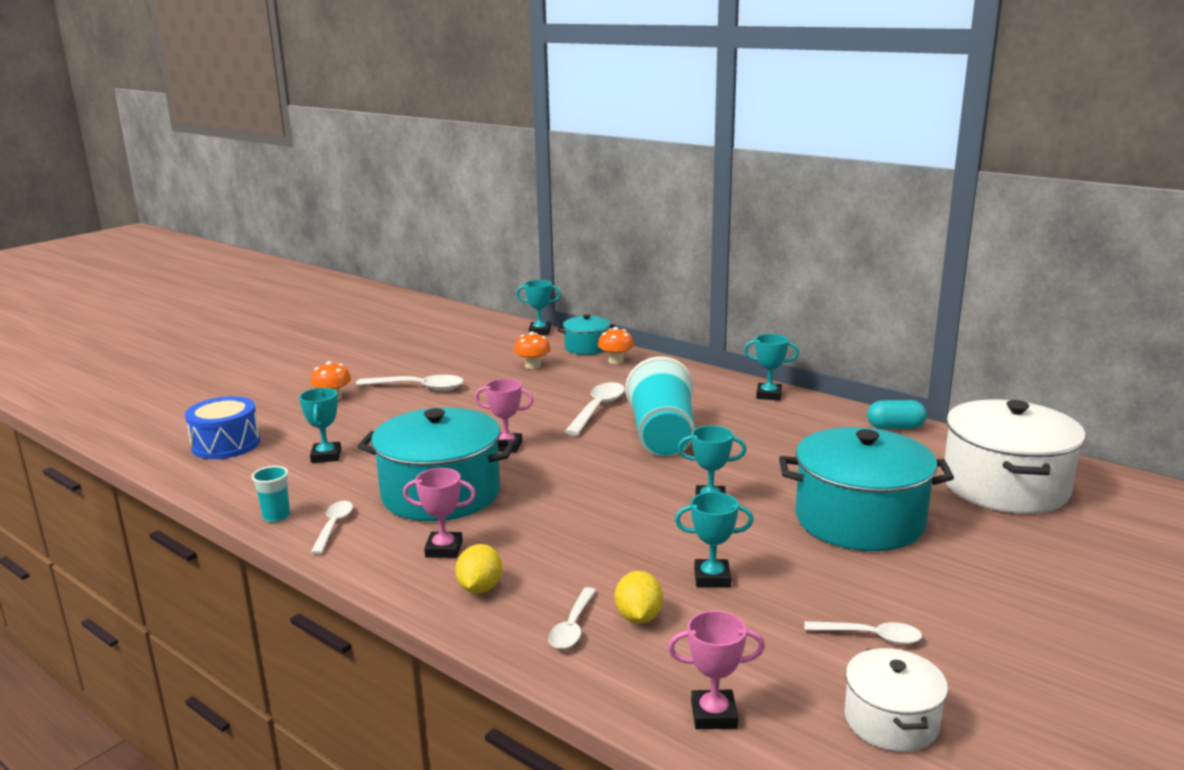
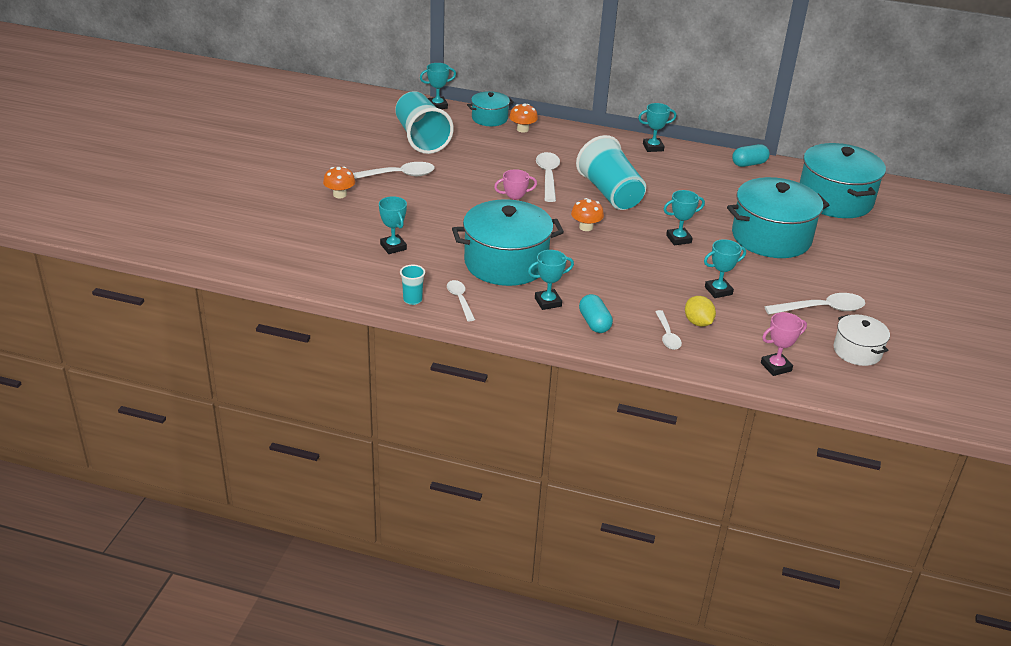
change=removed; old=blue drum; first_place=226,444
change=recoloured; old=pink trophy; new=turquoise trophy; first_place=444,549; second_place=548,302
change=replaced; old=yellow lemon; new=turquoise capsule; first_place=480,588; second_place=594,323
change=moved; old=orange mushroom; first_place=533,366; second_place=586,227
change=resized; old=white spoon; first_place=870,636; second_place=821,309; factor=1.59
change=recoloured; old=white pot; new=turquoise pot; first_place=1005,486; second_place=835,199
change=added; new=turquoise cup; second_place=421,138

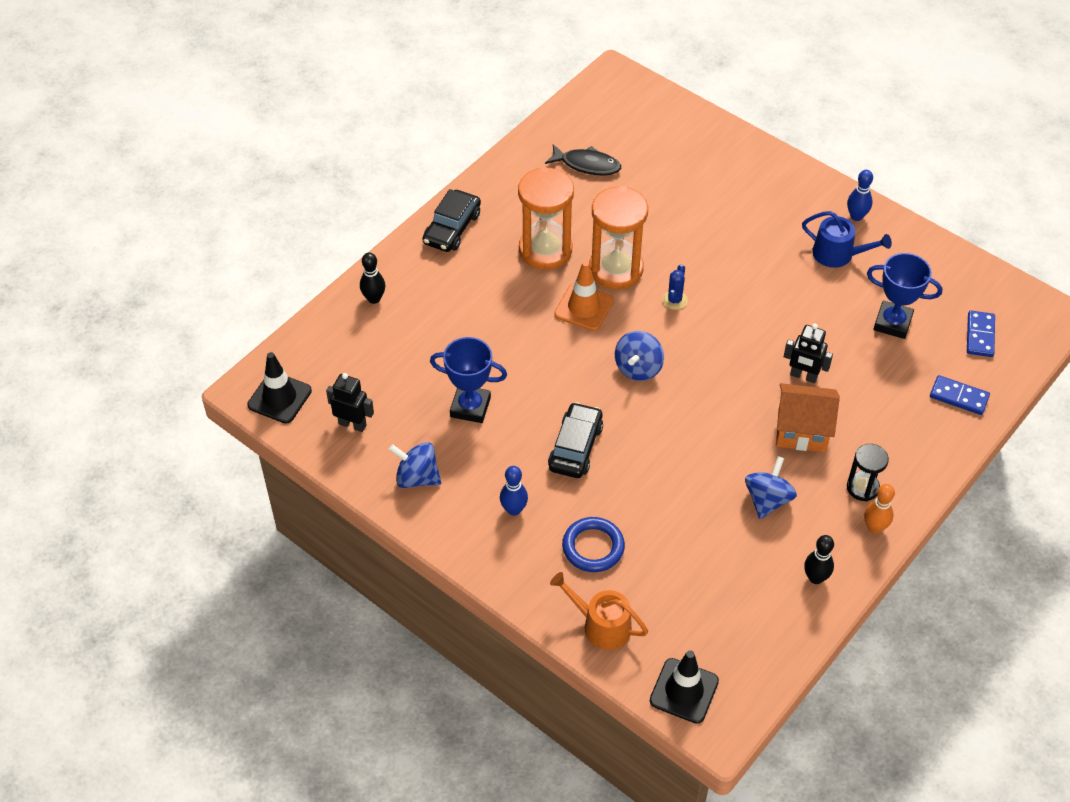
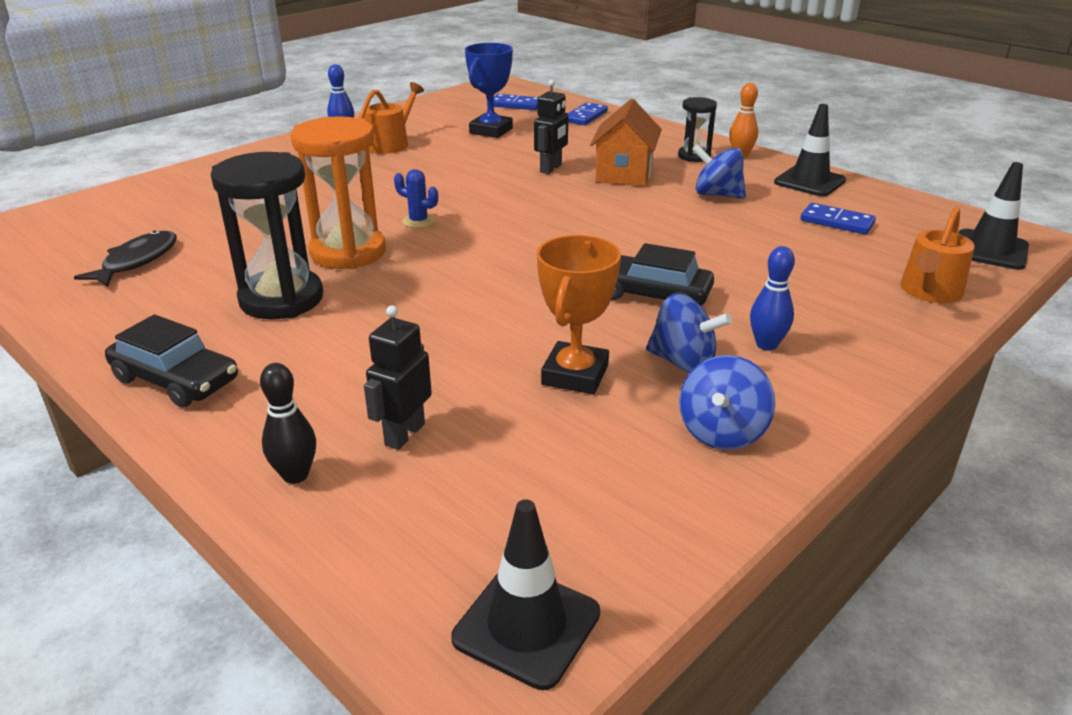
change=moved; old=black robot; first_place=352,424; second_place=404,434
change=recoloured; old=blue trophy; new=orange trophy; first_place=470,407; second_place=575,375
change=recoloured; old=orange hourglass; new=black hourglass; first_place=545,250; second_place=281,299
change=removed; old=orange traffic cone; first_place=584,307
change=removed; old=blue ring; first_place=593,547
change=moved; old=blue spinning top; first_place=638,368; second_place=683,362
change=recoloured; old=blue watering can; new=orange watering can; first_place=838,254; second_place=390,144
change=replaced; old=black bowling pin; new=black traffic cone; first_place=815,578; second_place=809,182
change=added; new=blue domino; second_place=837,222

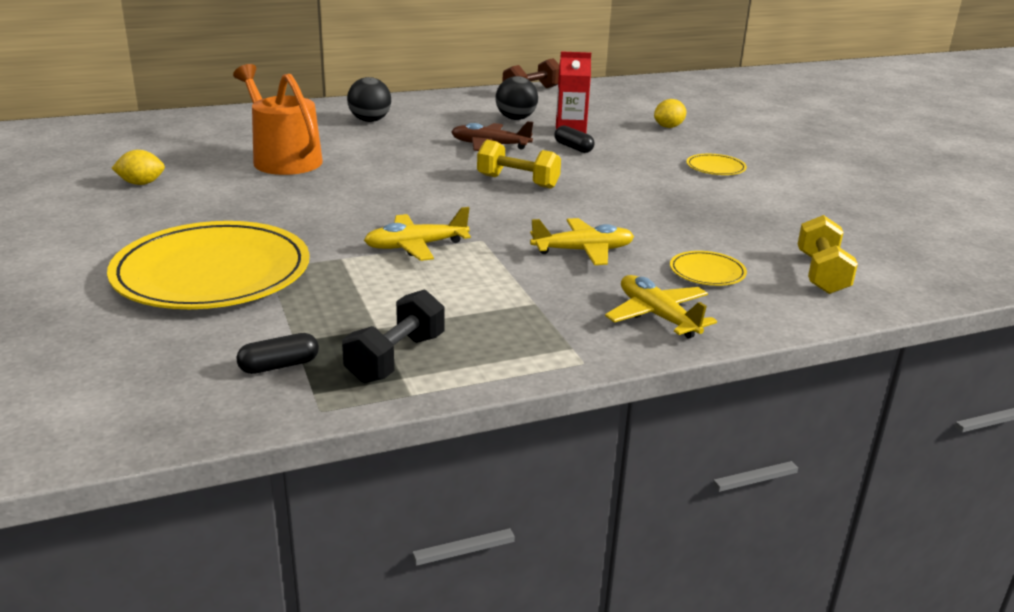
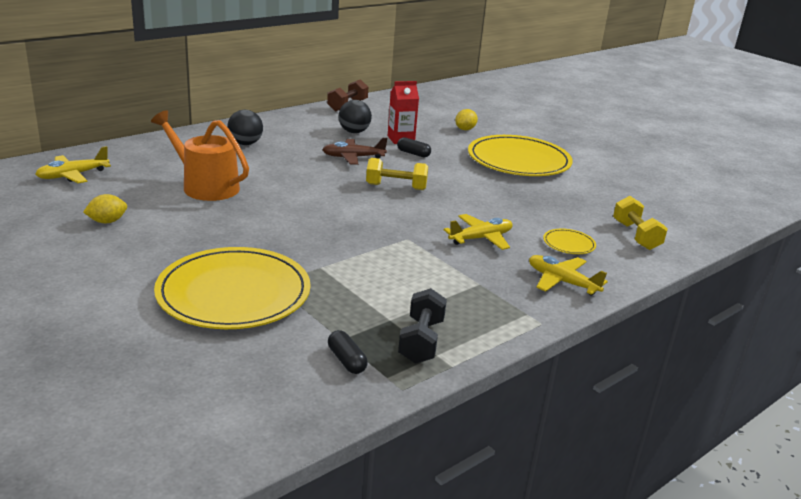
change=turned; old=black capsule; first_place=279,366; second_place=346,360; degrees=-75
change=moved; old=yellow plane; first_place=416,246; second_place=73,175
change=resized; old=yellow plate; first_place=715,167; second_place=518,160; factor=2.44

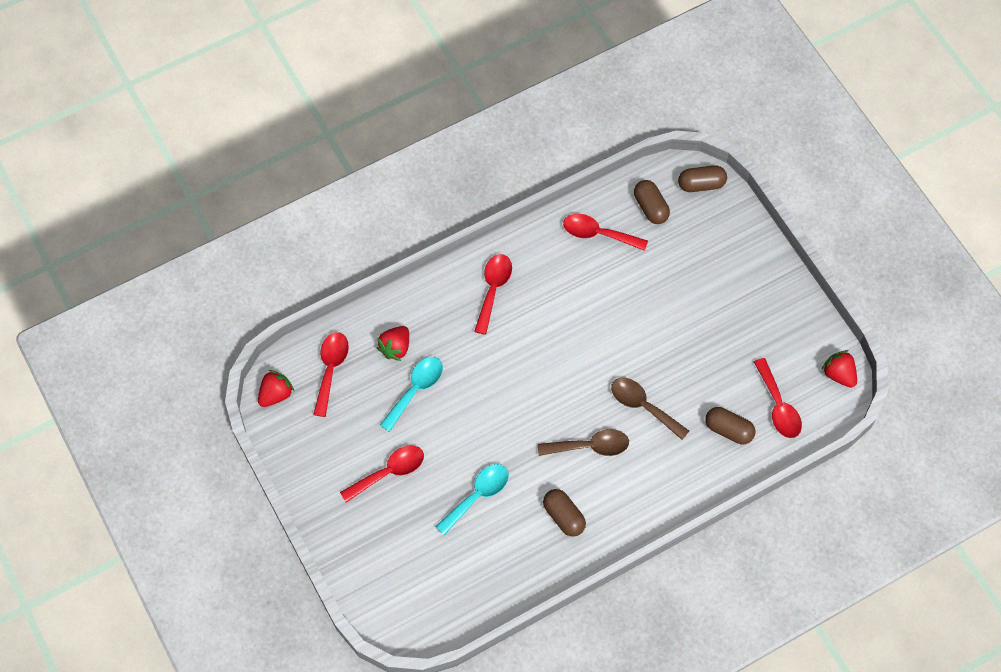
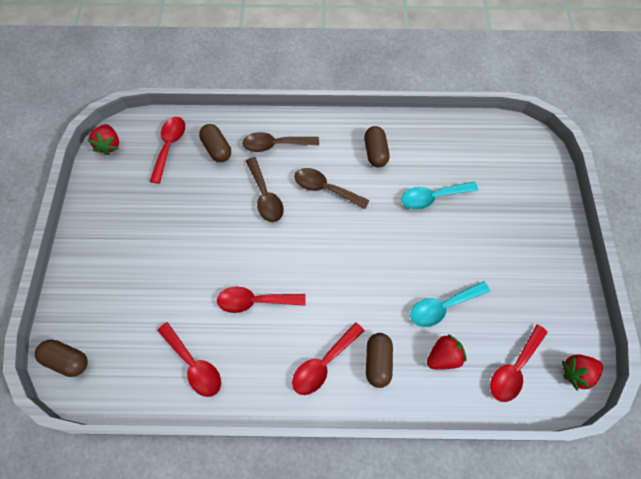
change=moved; old=red spoon; first_place=389,472; second_place=255,301
change=moved; old=brown capsule; first_place=650,207; second_place=378,362
change=added; new=brown spoon; second_place=275,145

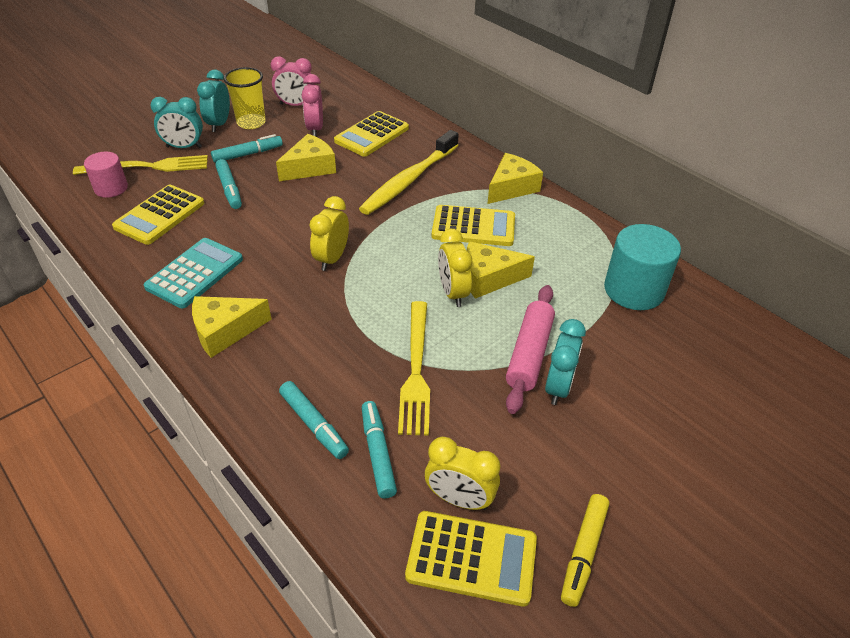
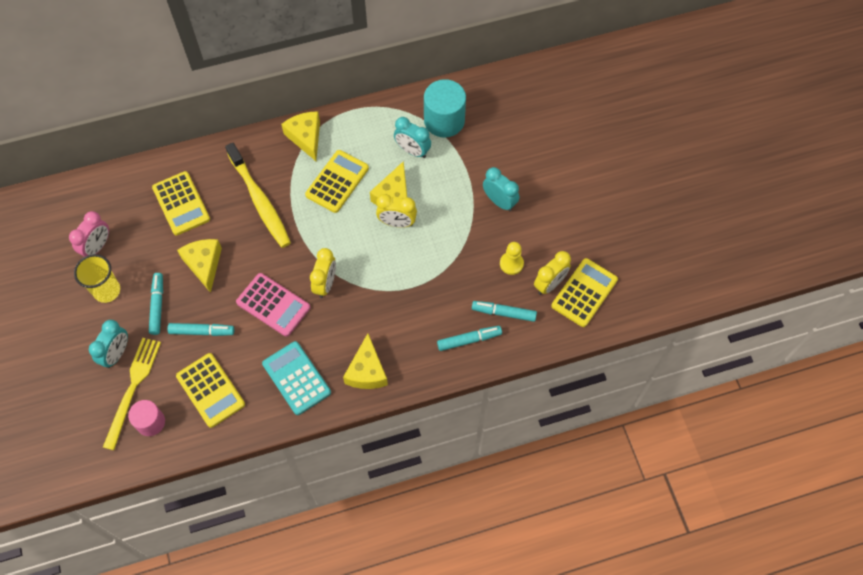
change=moved; old=turquoise clock; first_place=219,124; second_place=412,151
change=removed; old=pink clock; first_place=315,129
change=turned; old=yellow clock; first_place=332,258; second_place=325,284; degrees=-120
change=removed; old=yellow fork; first_place=416,370
change=removed; old=pink rolling pin; first_place=529,354
change=removed; old=yellow marker; first_place=583,552
change=added; new=pink calculator; second_place=273,305
change=added; new=yellow pawn; second_place=511,264

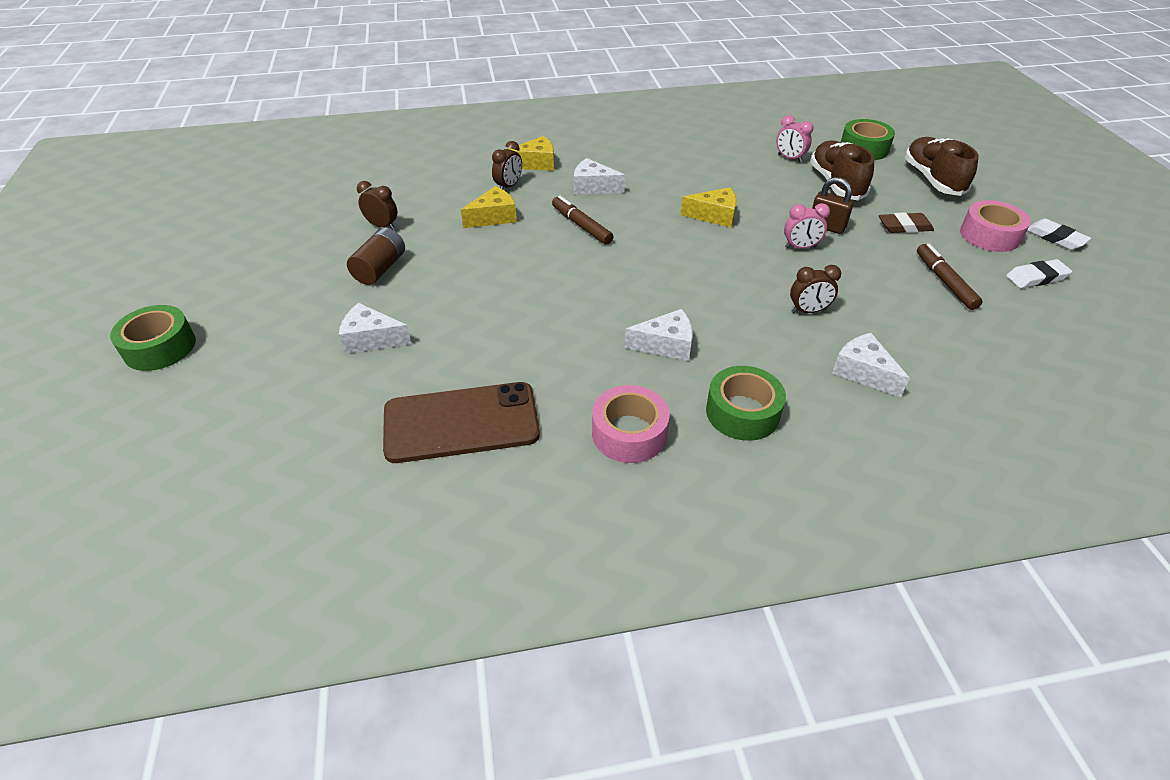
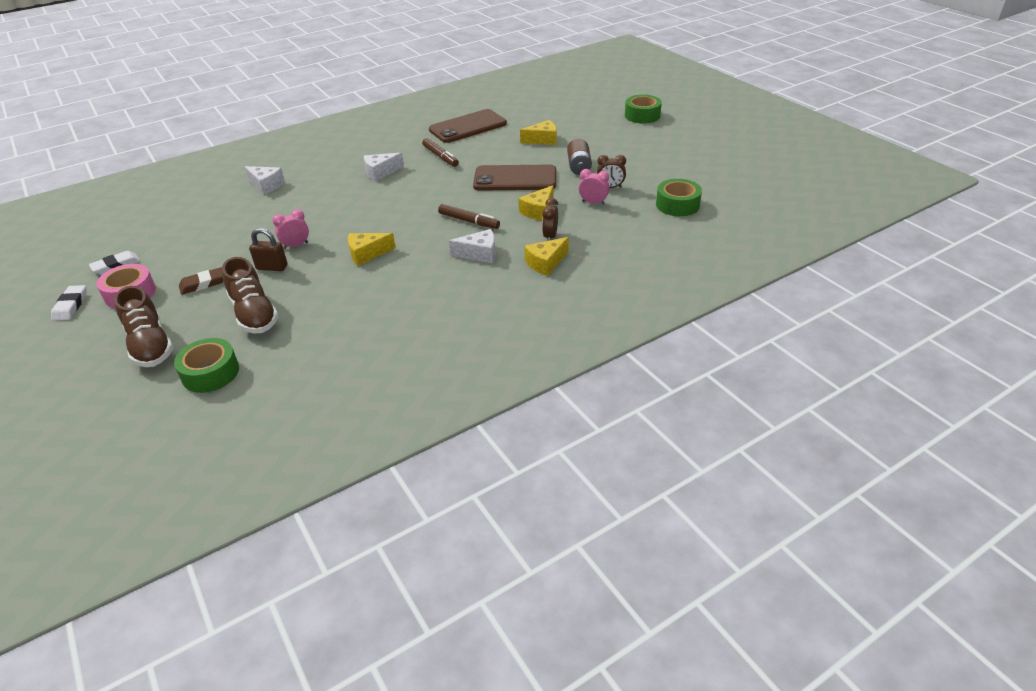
change=recoloured; old=white cheese; new=yellow cheese; first_place=371,339; second_place=543,140
change=removed; old=pink tape; first_place=629,433
change=moved; old=green tape; first_place=742,412; second_place=677,205
change=moved; old=pink clock; first_place=789,158; second_place=593,203
change=removed; old=brown clock; first_place=808,311
change=moved; old=brown marker; first_place=944,282; second_place=440,157
change=turned; old=white eraser; first_place=1055,238; second_place=71,306; degrees=60
change=added; new=brown phone; second_place=515,179

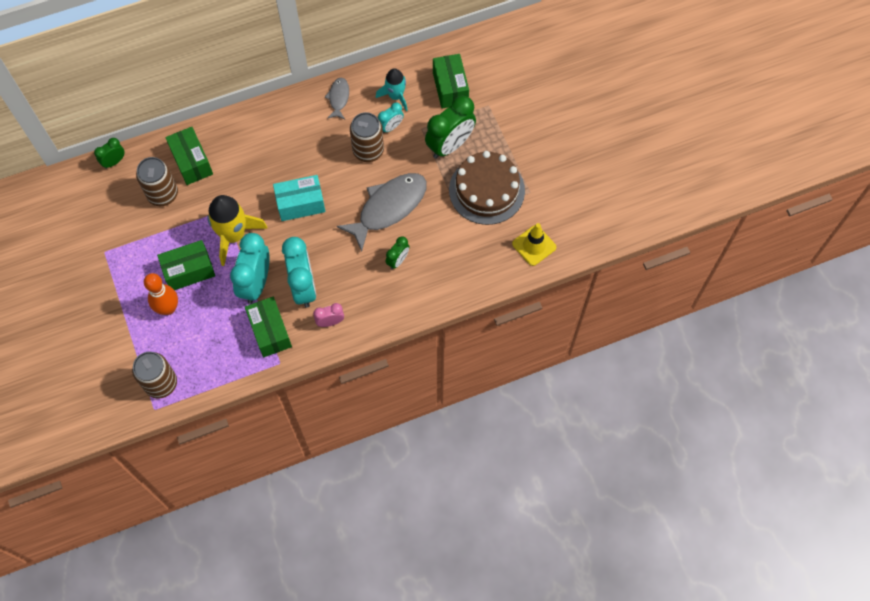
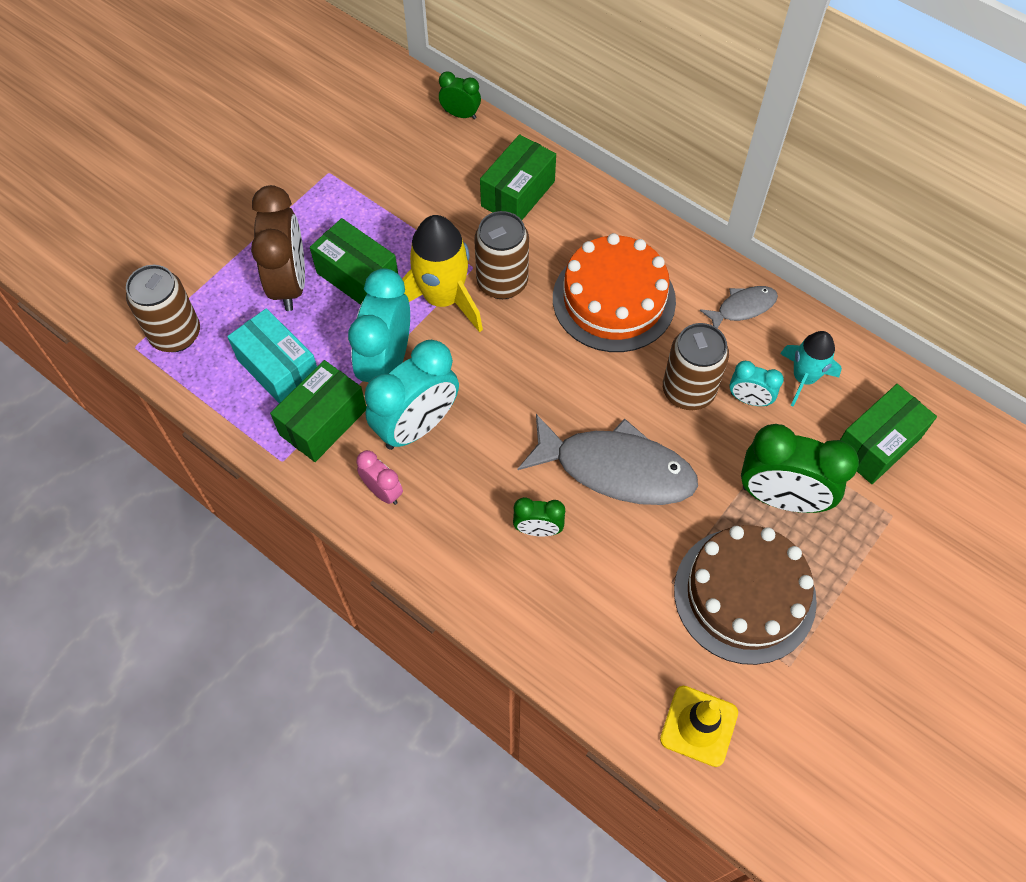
change=moved; old=brown can; first_place=163,194; second_place=502,282
change=replaced; old=orange bowling pin; new=brown clock; first_place=168,308; second_place=289,283
change=turned; old=turquoise clock; first_place=256,283; second_place=387,364; degrees=-60
change=moved; old=turquoise box; first_place=300,204; second_place=279,369
change=added; new=orange cake; second_place=614,299

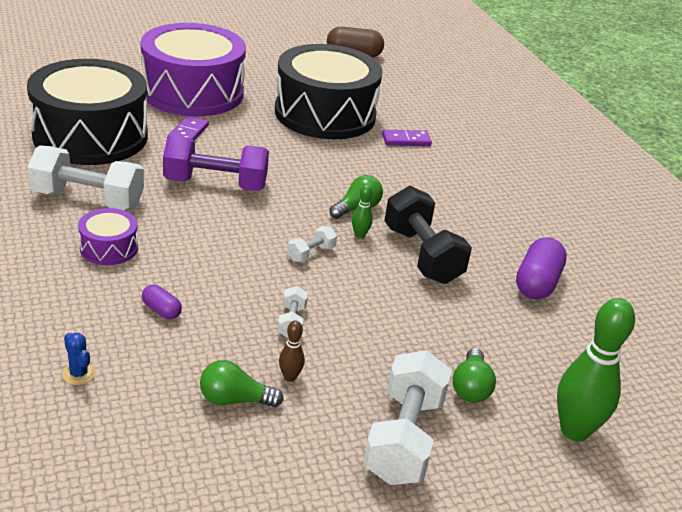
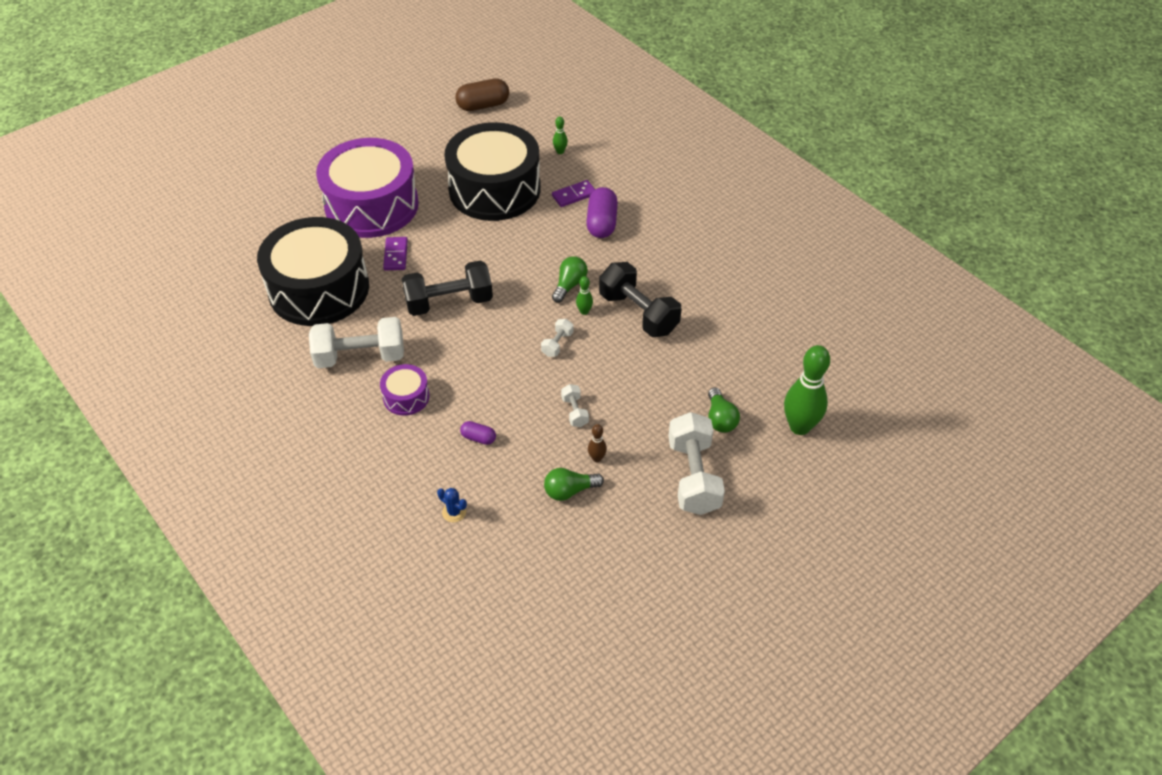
change=recoloured; old=purple dumbbell; new=black dumbbell; first_place=215,184; second_place=449,302
change=moved; old=purple capsule; first_place=537,283; second_place=601,223
change=added; new=green bowling pin; second_place=560,152

